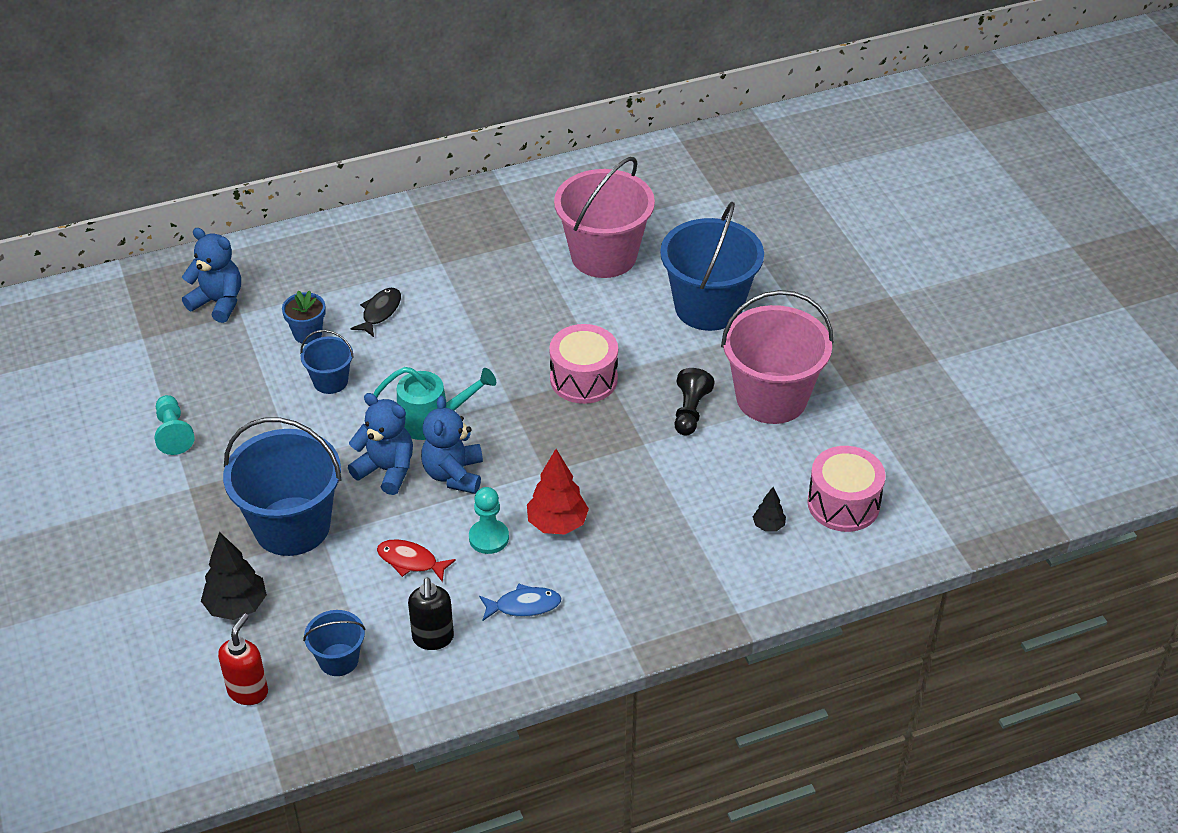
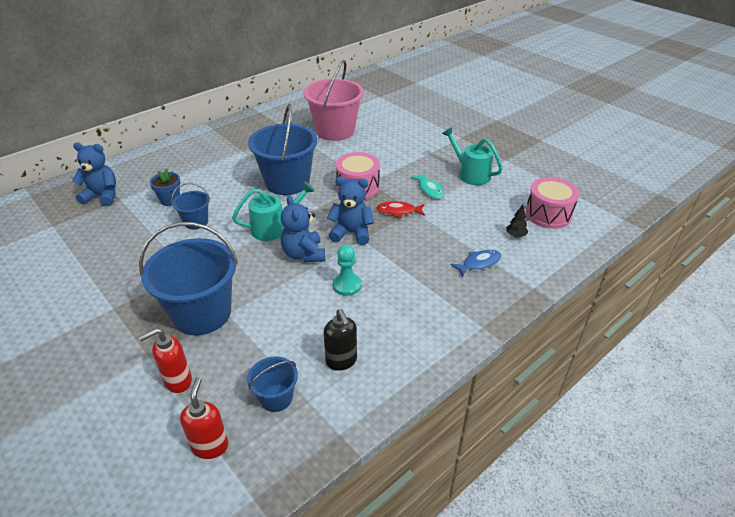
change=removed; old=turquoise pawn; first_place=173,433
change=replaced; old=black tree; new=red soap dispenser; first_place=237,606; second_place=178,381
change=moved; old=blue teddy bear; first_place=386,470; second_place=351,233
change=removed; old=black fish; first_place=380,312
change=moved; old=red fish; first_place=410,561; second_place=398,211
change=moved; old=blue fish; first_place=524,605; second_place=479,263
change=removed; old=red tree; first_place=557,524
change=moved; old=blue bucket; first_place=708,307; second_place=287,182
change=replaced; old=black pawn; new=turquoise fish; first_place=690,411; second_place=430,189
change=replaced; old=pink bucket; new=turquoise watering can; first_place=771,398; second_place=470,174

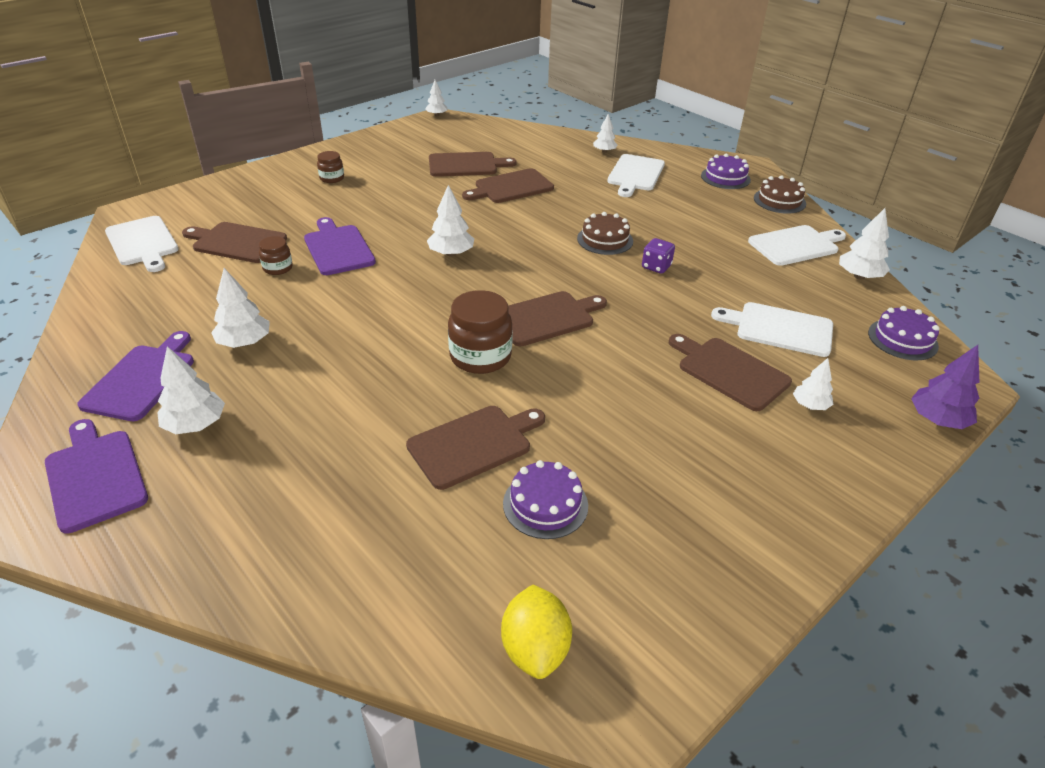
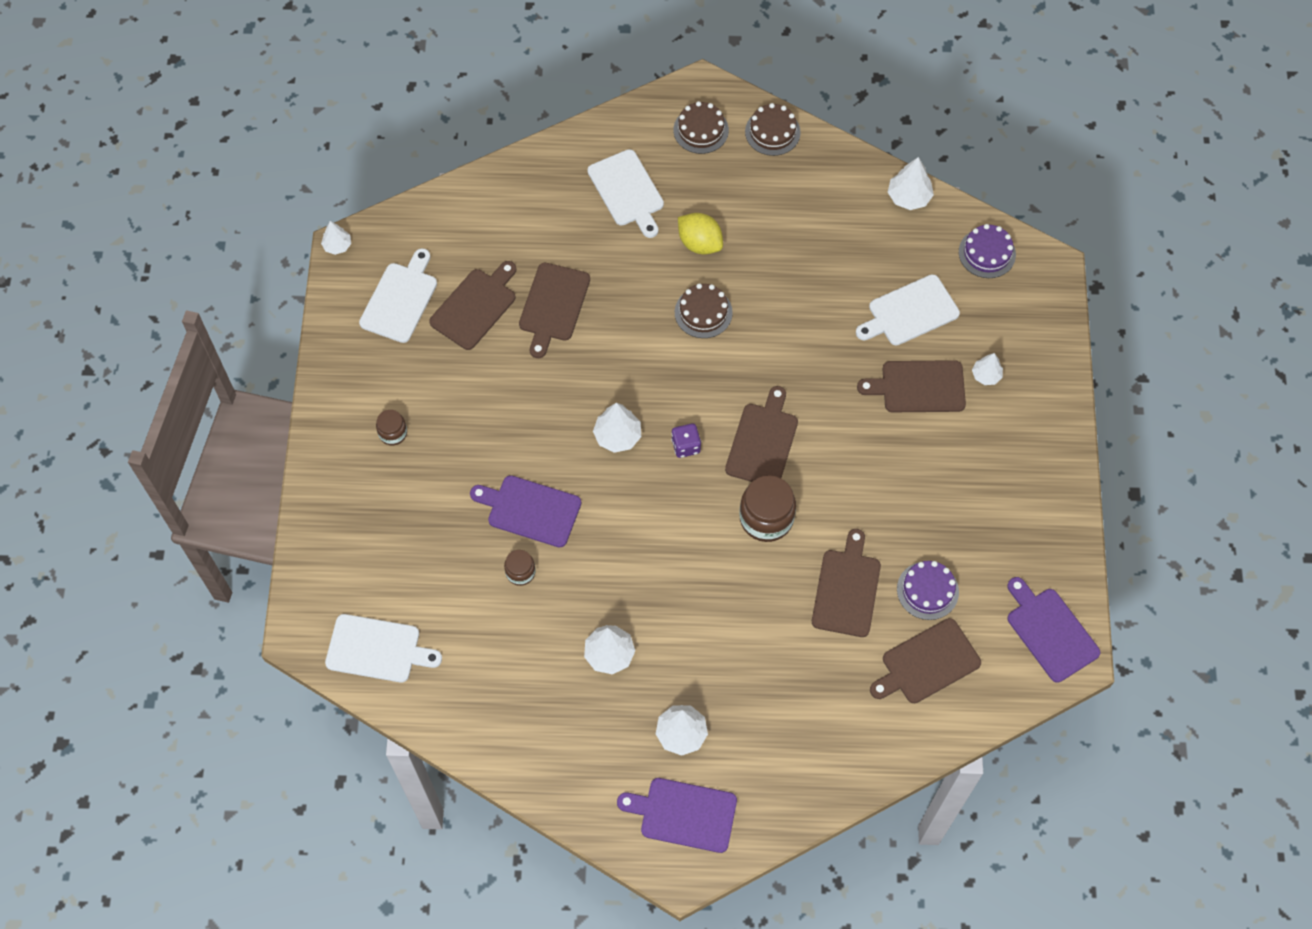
change=moved; old=purple cutting board; first_place=142,379; second_place=1050,631
change=moved; old=brown cutting board; first_place=237,242; second_place=927,663
change=moved; old=yellow lemon; first_place=535,648; second_place=700,243
change=removed; old=white tree; first_place=604,151
change=moved; old=purple dice; first_place=656,267; second_place=686,446
change=recoloured; old=purple cake; new=brown cake; first_place=725,178; second_place=701,130
change=moved; old=white cutting board; first_place=796,245; second_place=400,299
change=removed; old=purple tree; first_place=937,420

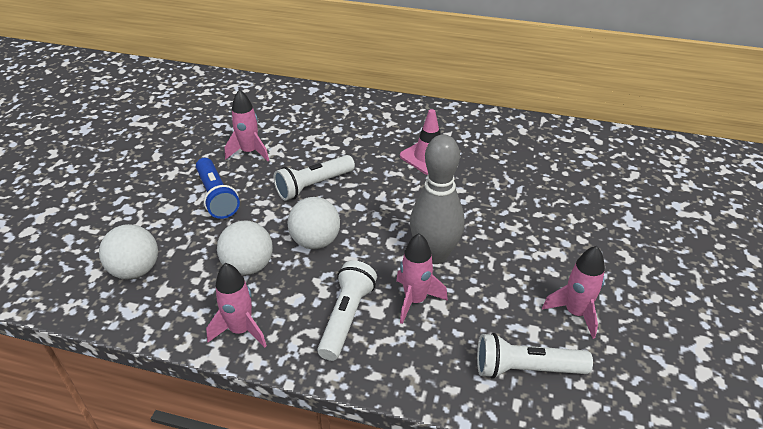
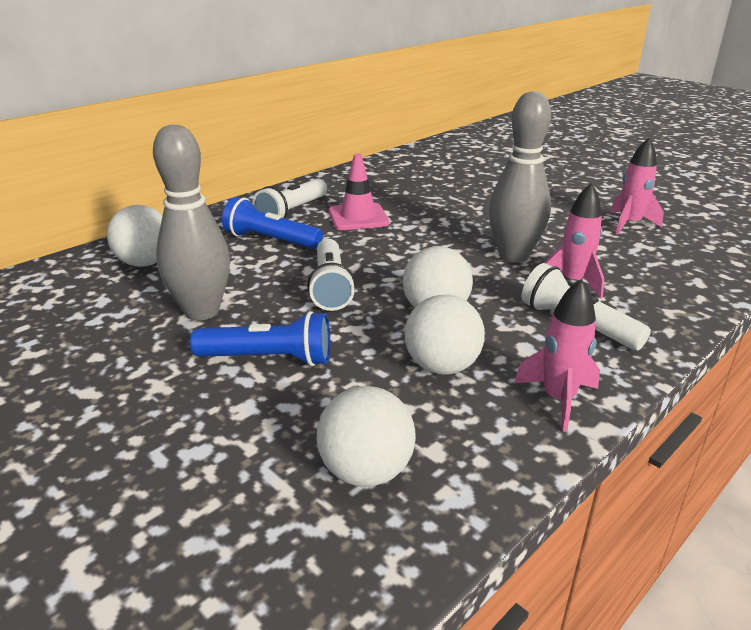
change=replaced; old=pink rocket; new=grey bowling pin; first_place=249,152; second_place=202,311
change=moved; old=white flashlight; first_place=526,369; second_place=292,212
change=added; new=white ball; second_place=145,263
change=added; new=blue flashlight; second_place=271,240

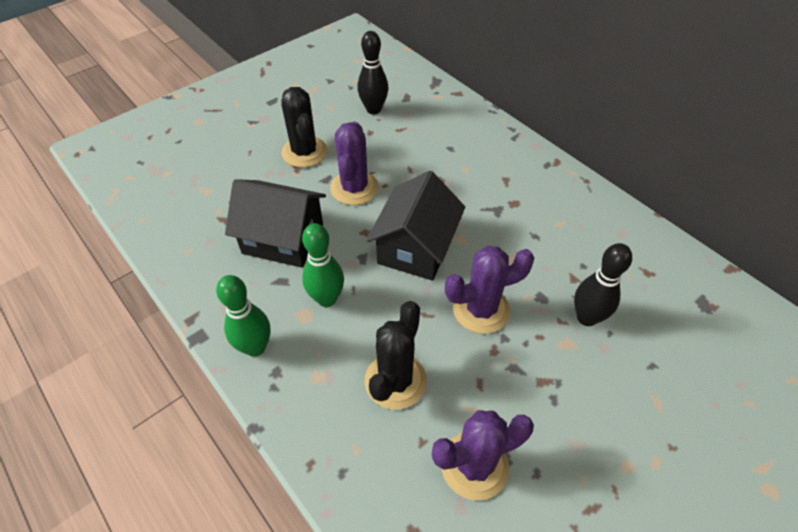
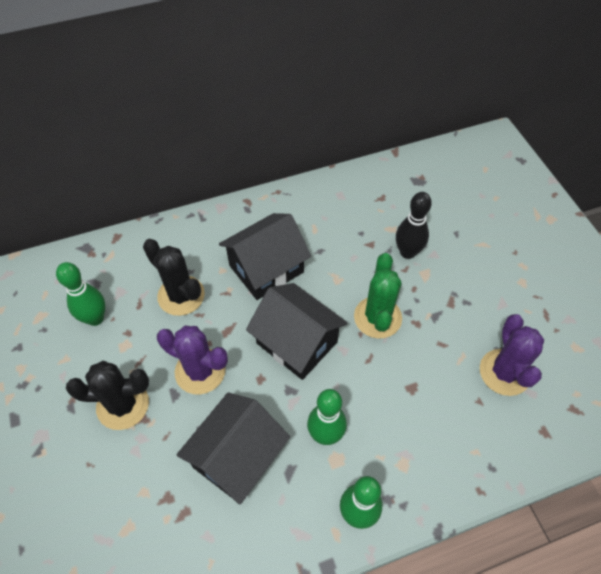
change=recoloured; old=black bowling pin; new=green bowling pin; first_place=373,109; second_place=95,318
change=moved; old=black cactus; first_place=395,380; second_place=181,295
change=recoloured; old=purple cactus; new=green cactus; first_place=481,309; second_place=377,317
change=added; new=black house; second_place=266,268

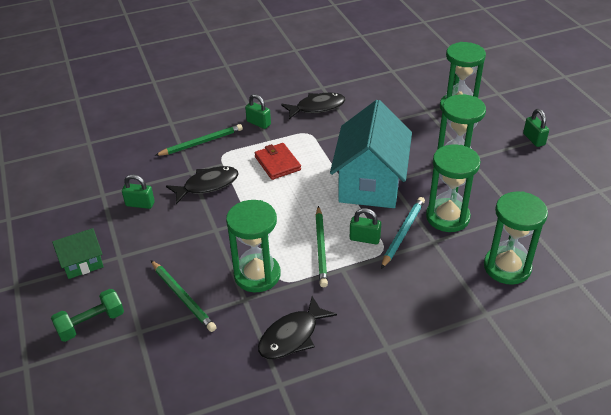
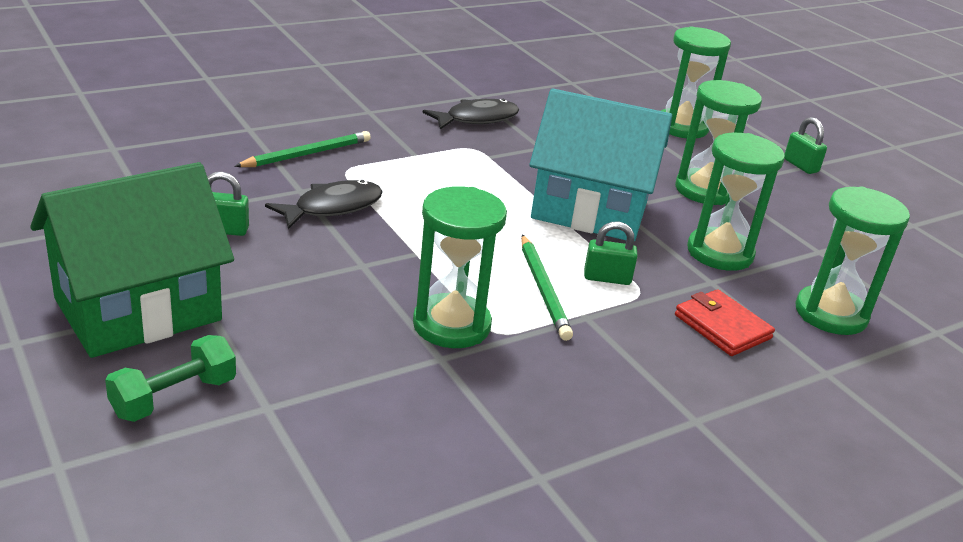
change=resized; old=green house; first_place=82,263; second_place=138,310; factor=2.08
change=removed; old=green pencil; first_place=182,297
change=removed; old=green padlock; first_place=258,123
change=moved; old=red wallet; first_place=277,163; second_place=722,327
change=removed; old=black fish; first_place=292,336
change=turned; old=turquoise house; first_place=370,183; second_place=589,210; degrees=-75
change=removed; old=turquoise pencil; first_place=403,233

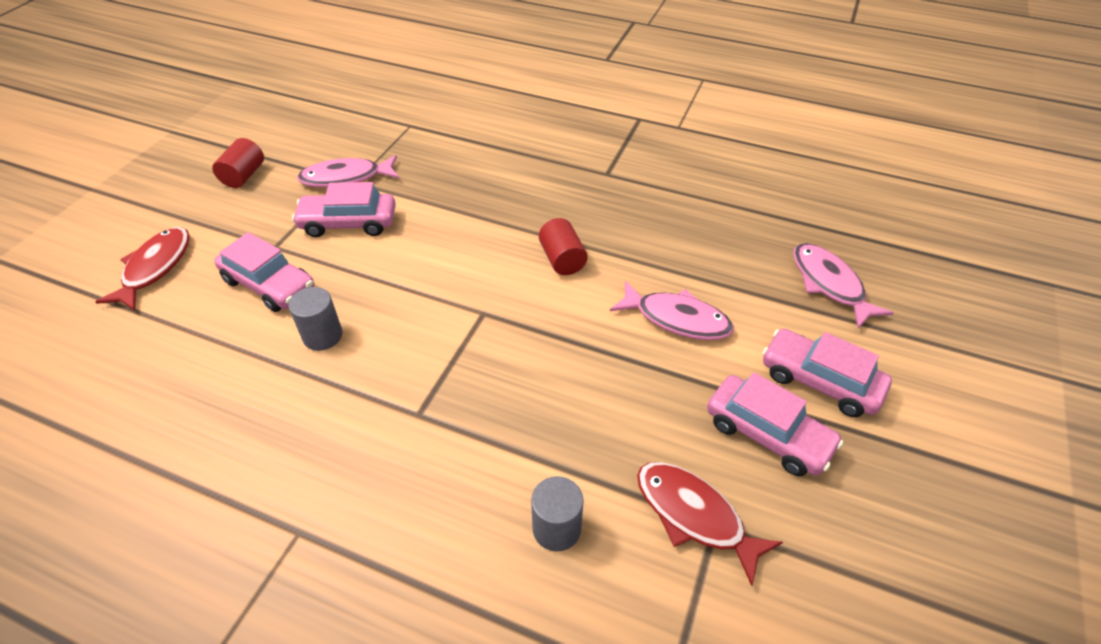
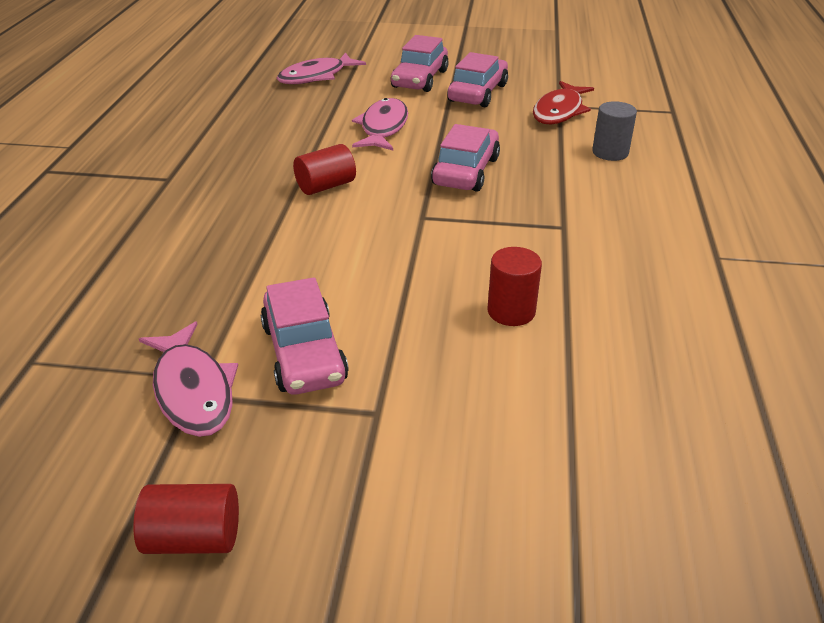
change=removed; old=red fish; first_place=155,268
change=moved; old=pink car; first_place=269,284; second_place=466,171
change=recoloured; old=grey cylinder; new=red cylinder; first_place=322,336; second_place=511,311

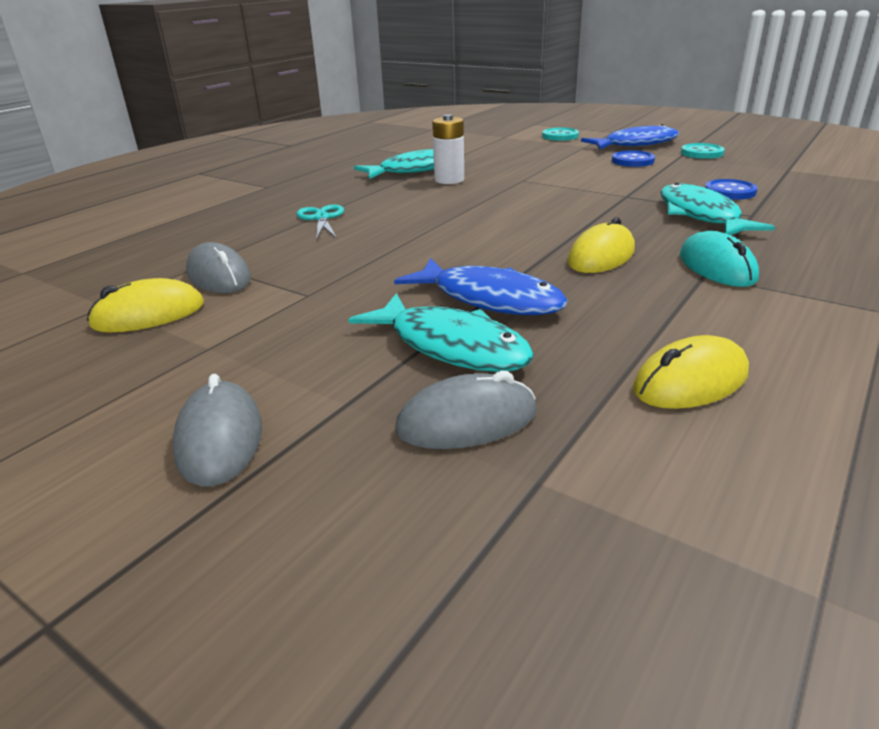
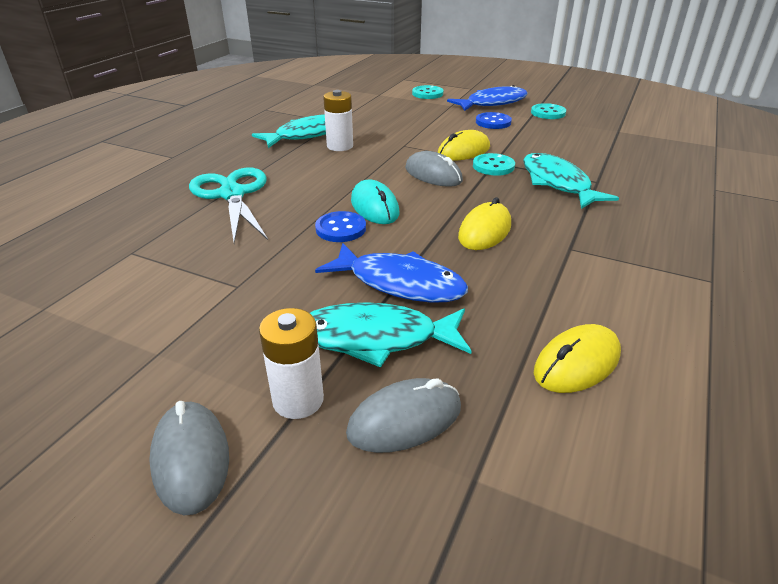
change=moved; old=yellow mouse; first_place=149,315; second_place=463,151
change=moved; old=grey mouse; first_place=219,276; second_place=433,174
change=resized; old=turquoise scissors; first_place=321,218; second_place=232,194; factor=1.79
change=turned; old=turquoise fish; first_place=451,346; second_place=376,338; degrees=150
change=moved; old=turquoise mouse; first_place=717,267; second_place=374,207
change=moved; old=blue button; first_place=730,192; second_place=340,229
change=added; new=white battery; second_place=298,400
change=added; new=turquoise button; second_place=493,166

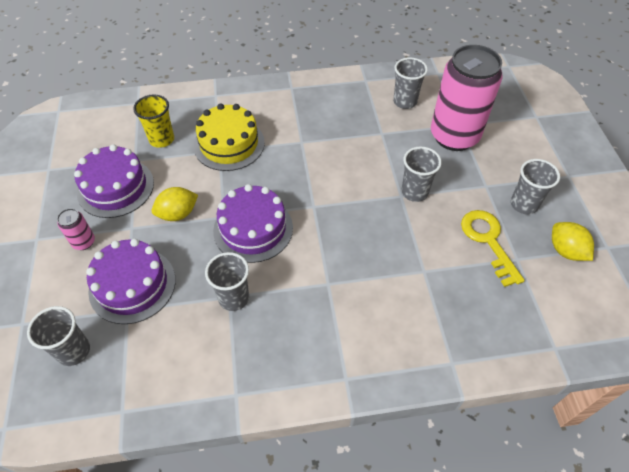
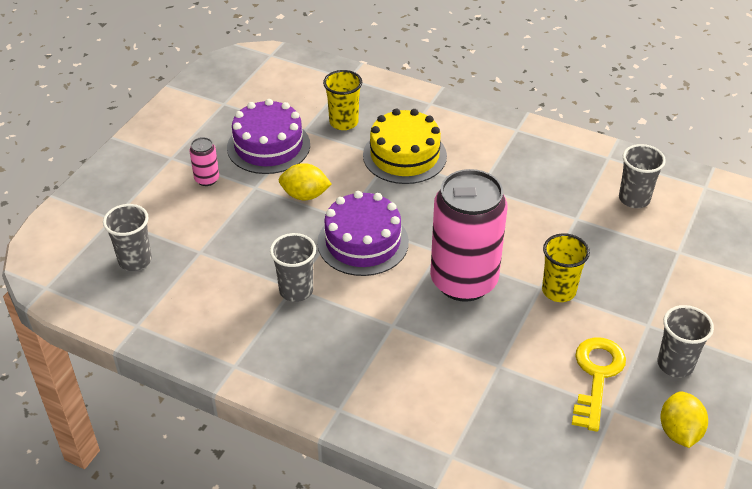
change=removed; old=purple cake; first_place=132,285
change=recoloured; old=grey cup; new=yellow cup; first_place=414,192; second_place=558,291
change=moved; old=pink can; first_place=454,136; second_place=463,281

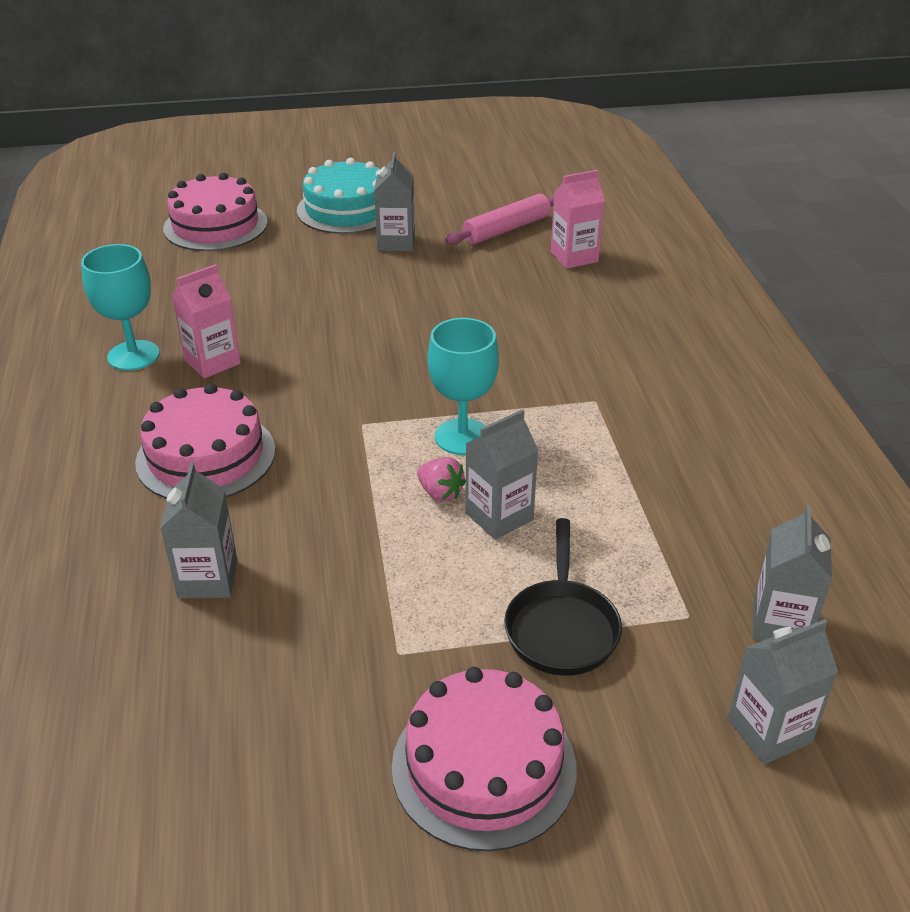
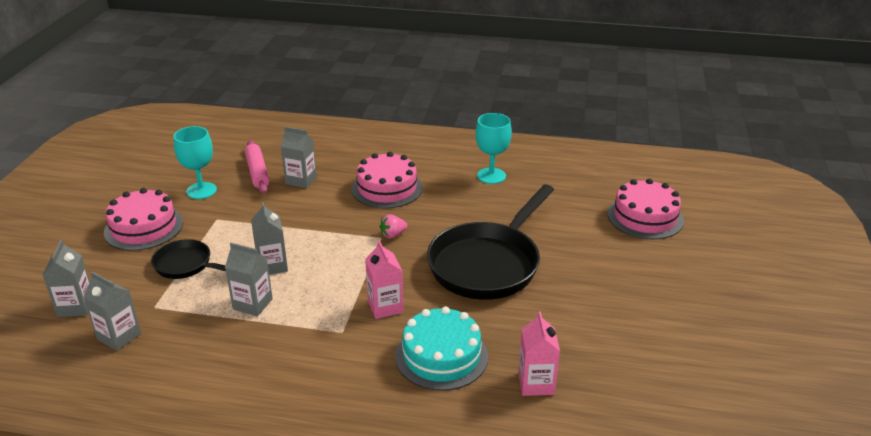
change=moved; old=pink carton; first_place=212,362; second_place=385,307
change=moved; old=turquoise cake; first_place=347,209; second_place=441,356
change=moved; old=grey carton; first_place=396,242; second_place=252,304
change=moved; old=pink strawberry; first_place=440,493; second_place=393,235
change=moved; old=turquoise goblet; first_place=462,437; second_place=201,190
change=moved; old=pink rolling pin; first_place=506,229; second_place=257,172
change=added; new=black pan; second_place=487,264

